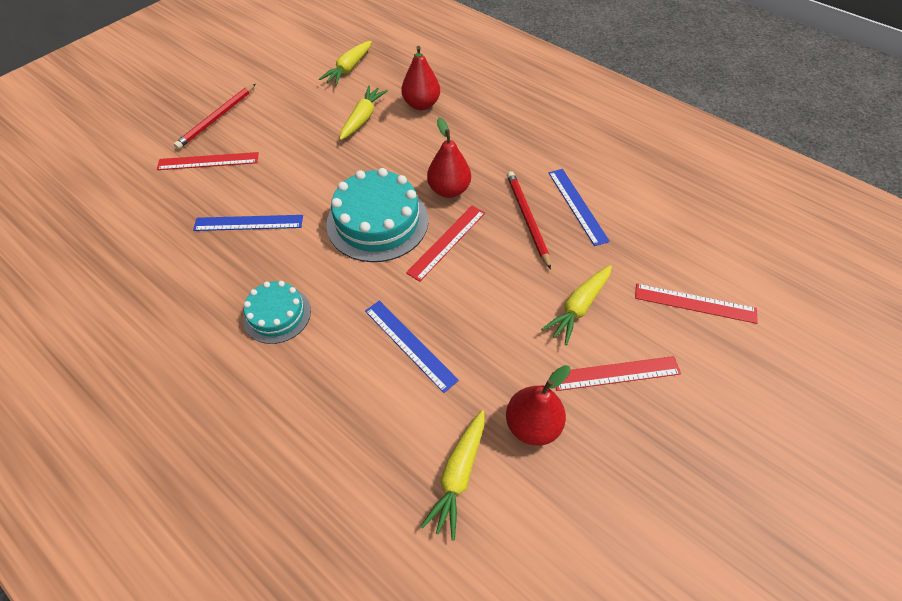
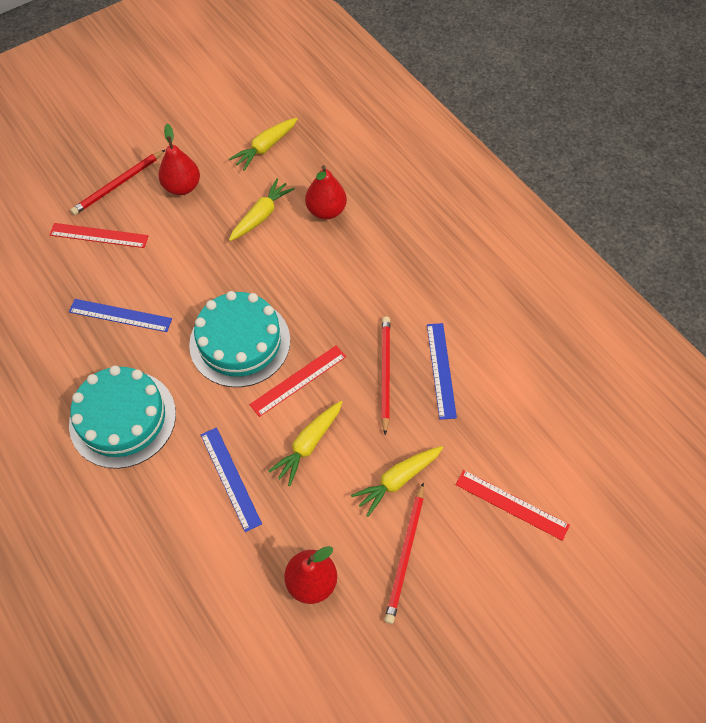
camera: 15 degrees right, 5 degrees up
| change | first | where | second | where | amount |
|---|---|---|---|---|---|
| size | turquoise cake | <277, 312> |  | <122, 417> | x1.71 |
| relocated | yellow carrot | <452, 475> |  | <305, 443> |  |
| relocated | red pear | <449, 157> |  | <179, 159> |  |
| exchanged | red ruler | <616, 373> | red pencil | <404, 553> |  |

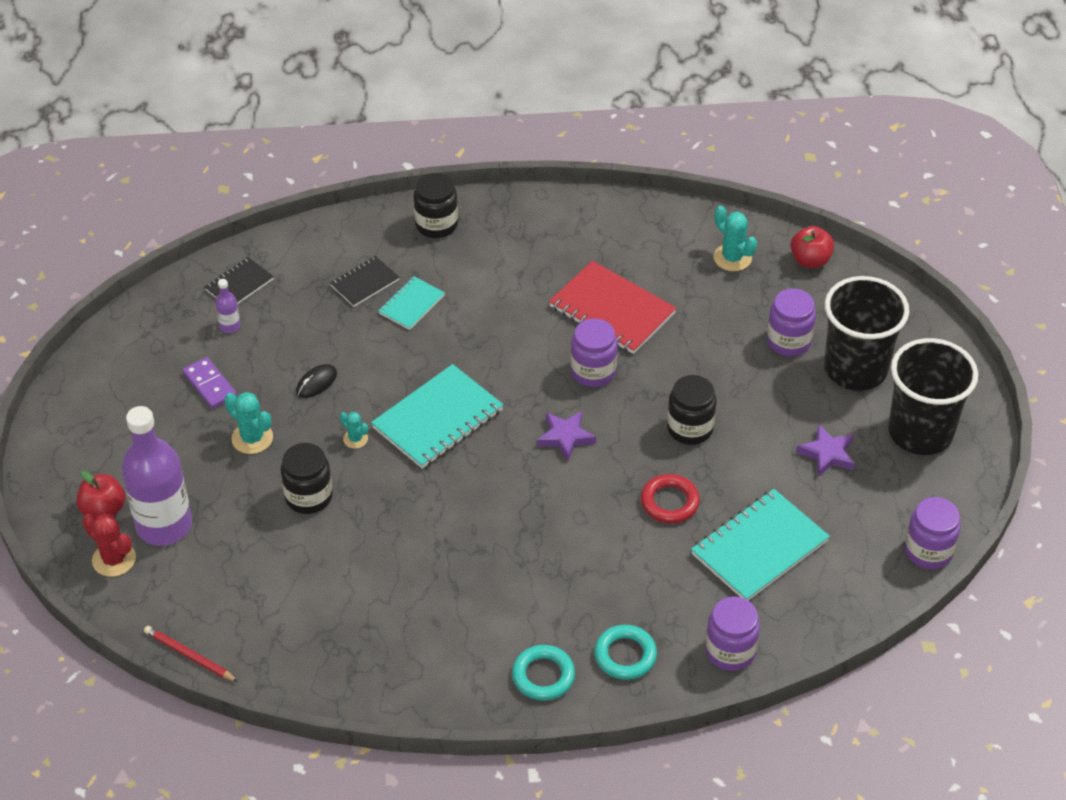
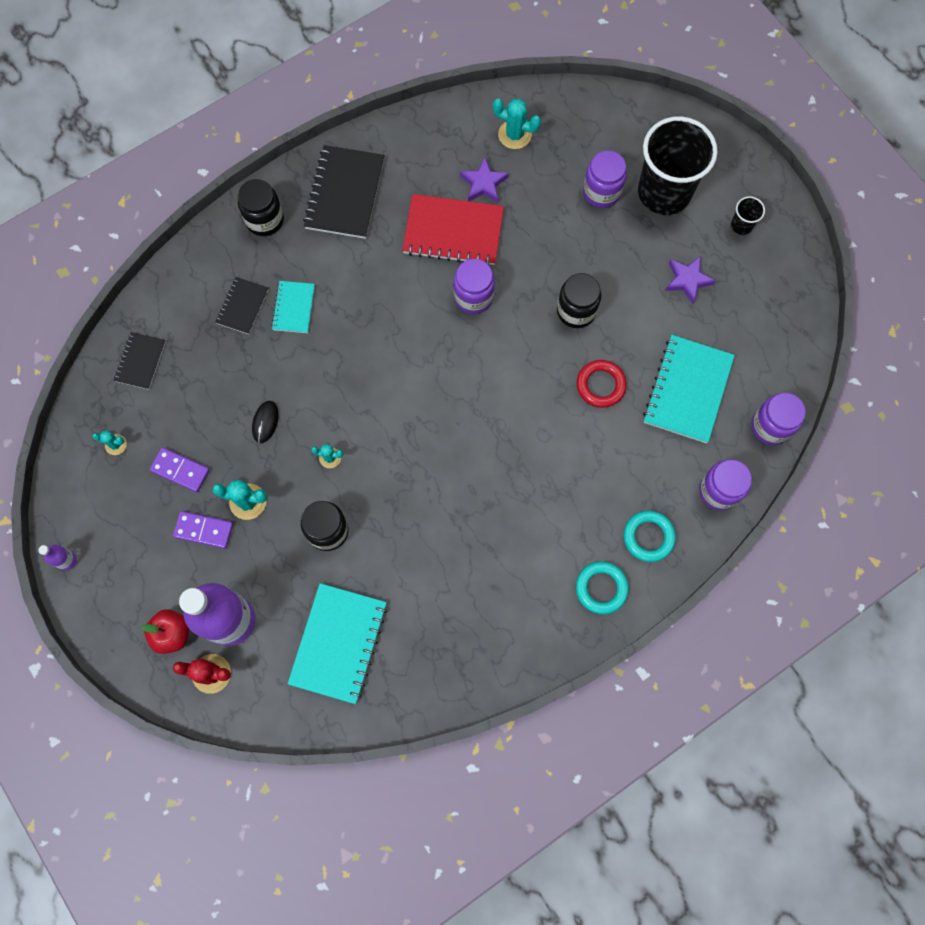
camera: 30 degrees left, 25 degrees up
| change | first | where | second | where | amount |
|---|---|---|---|---|---|
| missing | red pencil | <191, 654> |  |  |  |
| relocated | purple bottle | <227, 306> |  | <57, 557> |  |
| relocated | turquoise notebook | <437, 416> |  | <337, 643> |  |
| relocated | purple star | <566, 436> |  | <484, 180> |  |
| missing | red apple | <812, 247> |  |  |  |
| size | black cup | <933, 396> |  | <748, 215> | x0.41 |
| relocated | purple jar | <933, 533> |  | <778, 419> |  |
| appeared |  |  | turquoise cactus | <109, 442> |  |
| appeared |  |  | purple domino | <203, 530> |  |
| appeared |  |  | black notebook | <344, 192> |  |

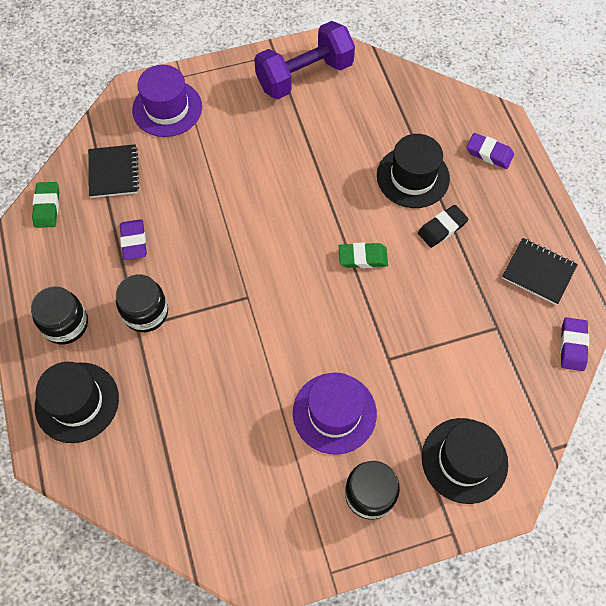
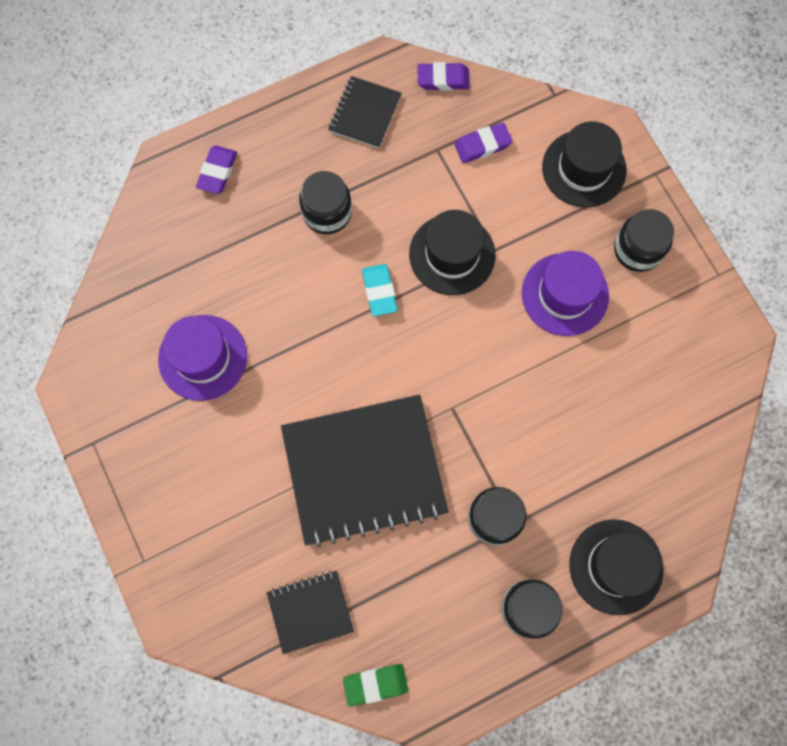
camera: 100 degrees left, 10 degrees up
| change | first | where | second | where | amount |
|---|---|---|---|---|---|
| relocated | purple eraser | <133, 239> |  | <483, 143> |  |
| relocated | purple hat | <167, 101> |  | <202, 358> |  |
| missing | purple dumbbell | <304, 60> |  |  |  |
| colour | green eraser | <363, 255> | turquoise eraser | <380, 290> |  |
| relocated | black hat | <413, 171> |  | <452, 252> |  |
| exchanged | black eraser | <443, 226> | black jar | <325, 202> |  |
| appeared |  |  | black notebook | <364, 471> |  |

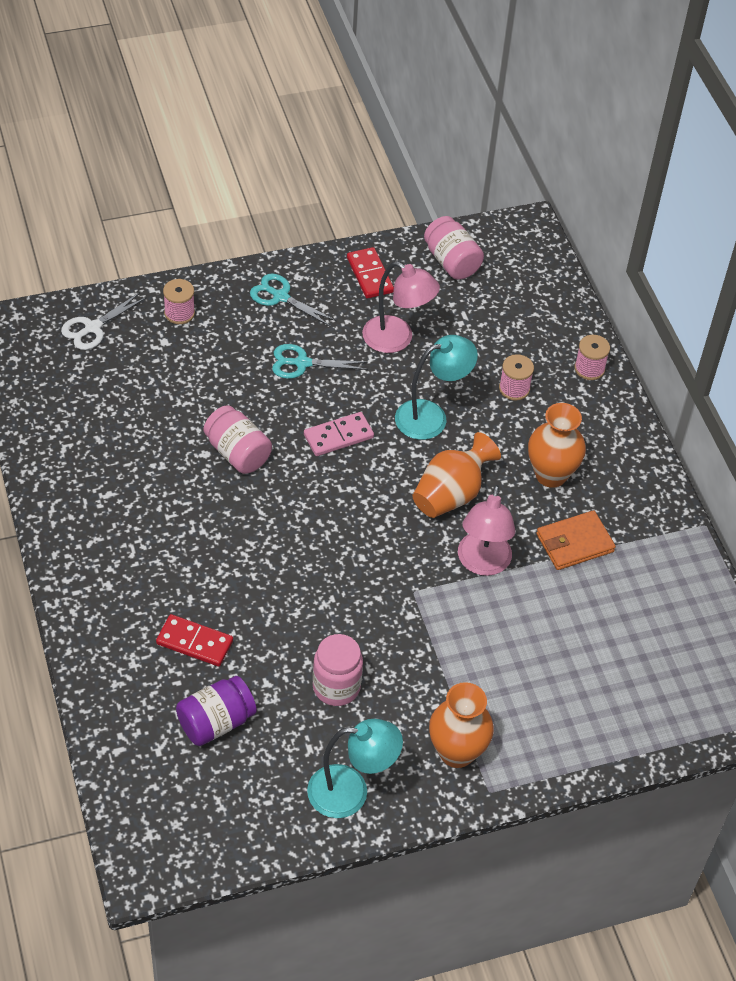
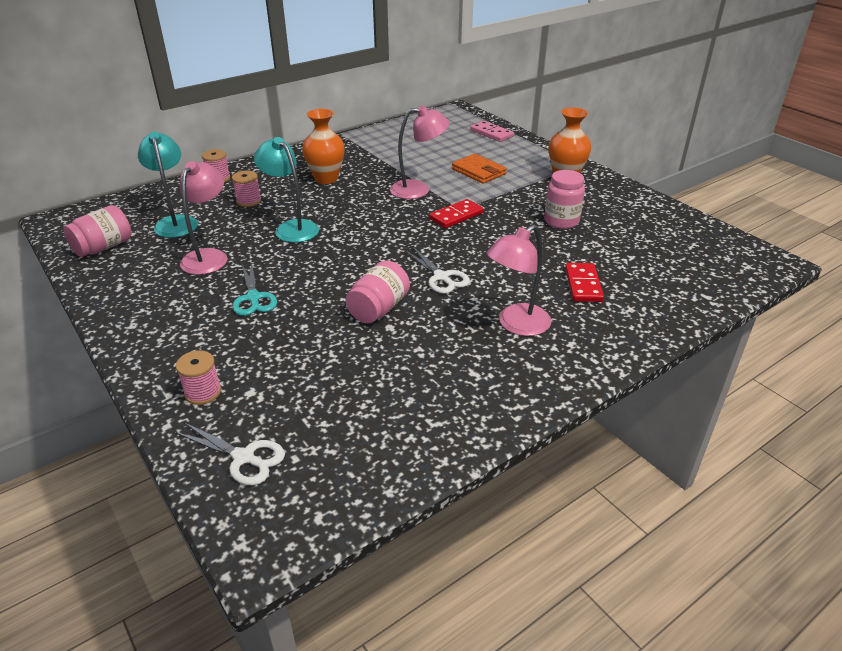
camera: 105 degrees left, 15 degrees down
| change | first | where | second | where | amount |
|---|---|---|---|---|---|
| missing | purple jar | <216, 711> |  |  |  |
| missing | turquoise scissors | <293, 300> |  |  |  |
| relocated | pink domino | <339, 434> |  | <492, 131> |  |
| relocated | turquoise lamp | <355, 768> |  | <168, 185> |  |
| relocated | red domino | <370, 272> |  | <456, 213> |  |
| missing | orange vase | <456, 475> |  |  |  |
| relocated | orange wallet | <576, 540> |  | <479, 169> |  |
| appeared |  |  | white scissors | <437, 270> |  |
| appeared |  |  | pink lamp | <519, 280> |  |

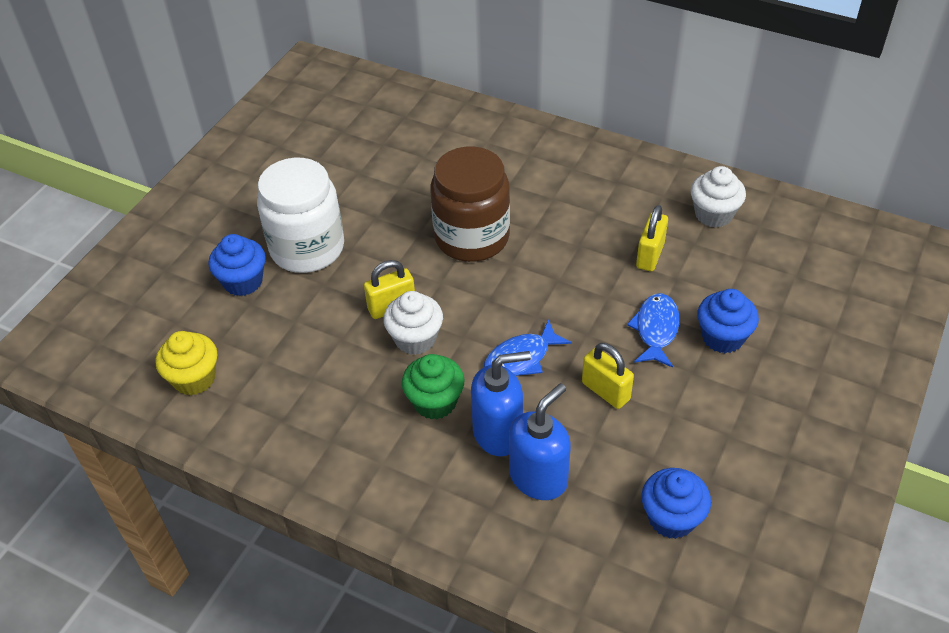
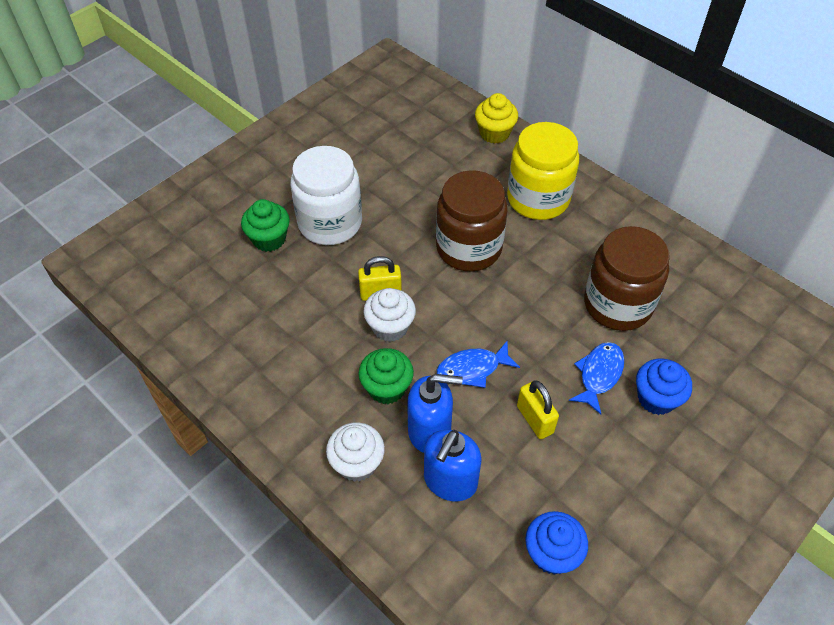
camera: 15 degrees right, 5 degrees up
| change | first | where | second | where | amount |
|---|---|---|---|---|---|
| relocated | yellow cupcake | <186, 363> |  | <496, 118> |  |
| colour | blue cupcake | <237, 265> | green cupcake | <265, 225> |  |
| spun | blue soap dispenser | <540, 441> |  | <452, 465> | 150 degrees clockwise |
| exchanged | yellow padlock | <652, 238> | brown jar | <627, 278> |  |
| relocated | white cupcake | <718, 196> |  | <355, 452> |  |
| appeared |  |  | yellow jar | <543, 171> |  |

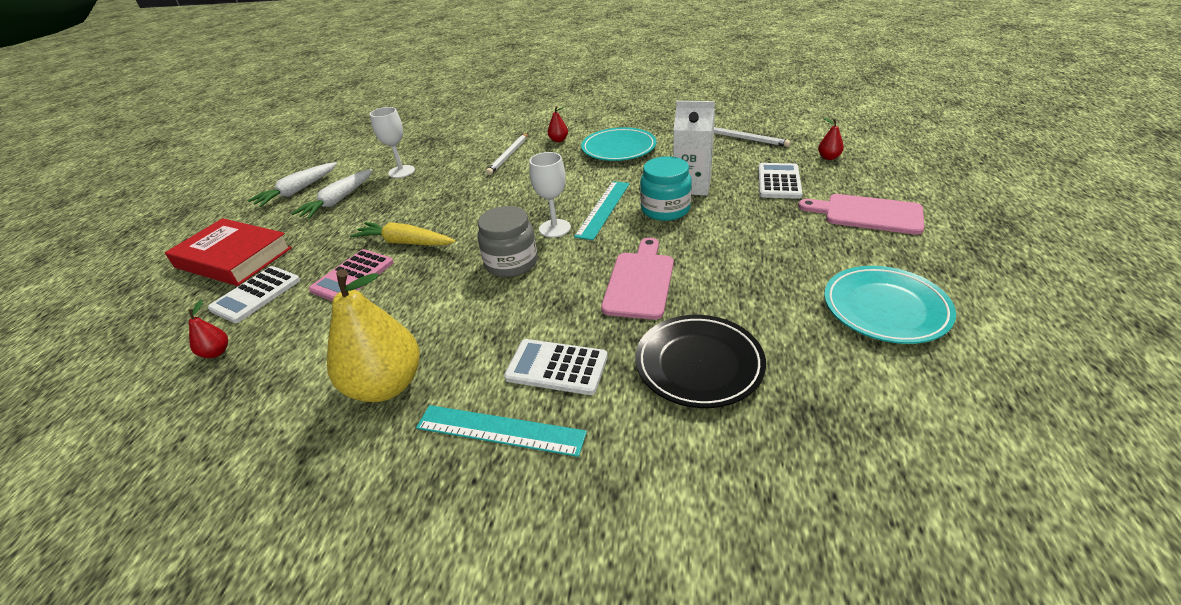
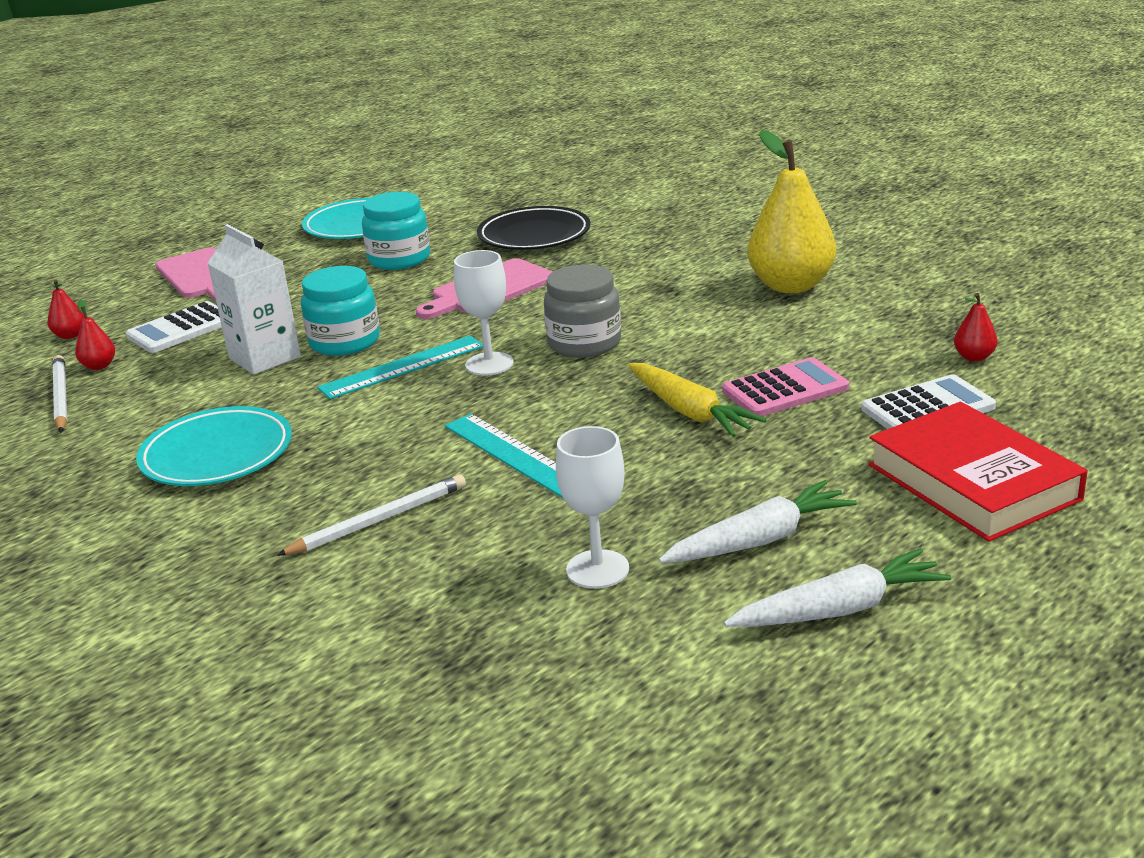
camera: 145 degrees left, 10 degrees down
| change | first | where | second | where | amount |
|---|---|---|---|---|---|
| relocated | turquoise ruler | <501, 431> |  | <504, 456> |  |
| missing | white calculator | <556, 367> |  |  |  |
| relocated | red pear | <558, 124> |  | <95, 335> |  |
| appeared |  |  | turquoise jar | <396, 231> |  |

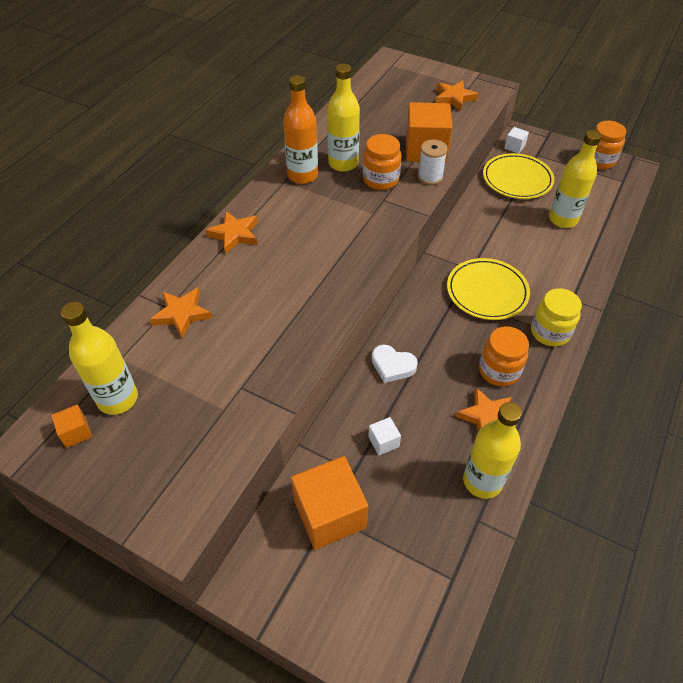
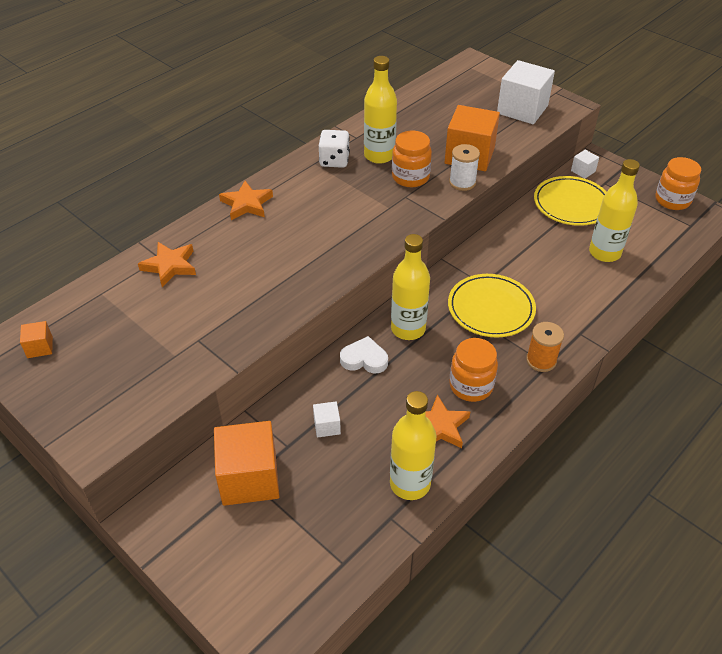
camera: 15 degrees right, 5 degrees down
| change | first | where | second | where | amount |
|---|---|---|---|---|---|
| relocated | yellow bottle | <99, 358> |  | <410, 287> |  |
| exchanged | orange bottle | <300, 129> | white dice | <334, 149> |  |
| spun | white heart | <395, 364> |  | <364, 354> | 150 degrees clockwise |
| exchanged | orange star | <456, 95> | white cube | <526, 92> |  |
| exchanged | yellow jar | <556, 317> | orange spool | <545, 347> |  |

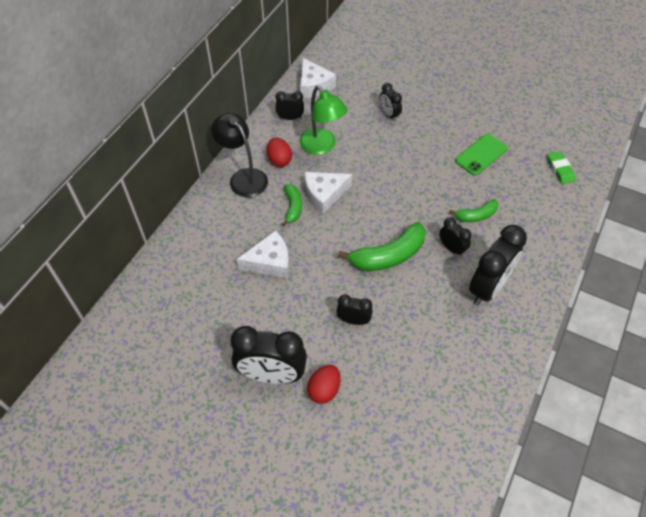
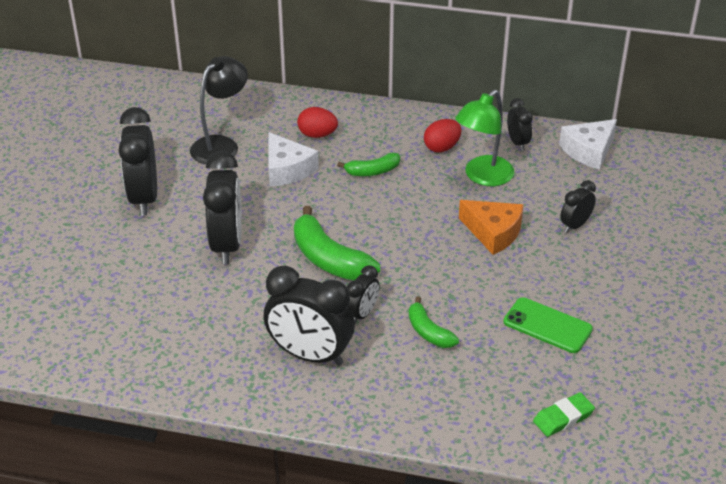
camera: 75 degrees right, 15 degrees down
| change | first | where | second | where | amount |
|---|---|---|---|---|---|
| relocated | black lamp | <239, 155> |  | <219, 110> |  |
| missing | white cheese | <328, 193> |  |  |  |
| relocated | red egg | <324, 384> |  | <317, 122> |  |
| size | black clock | <354, 309> |  | <222, 207> | x1.92 |
| appeared |  |  | orange cheese | <491, 227> |  |

